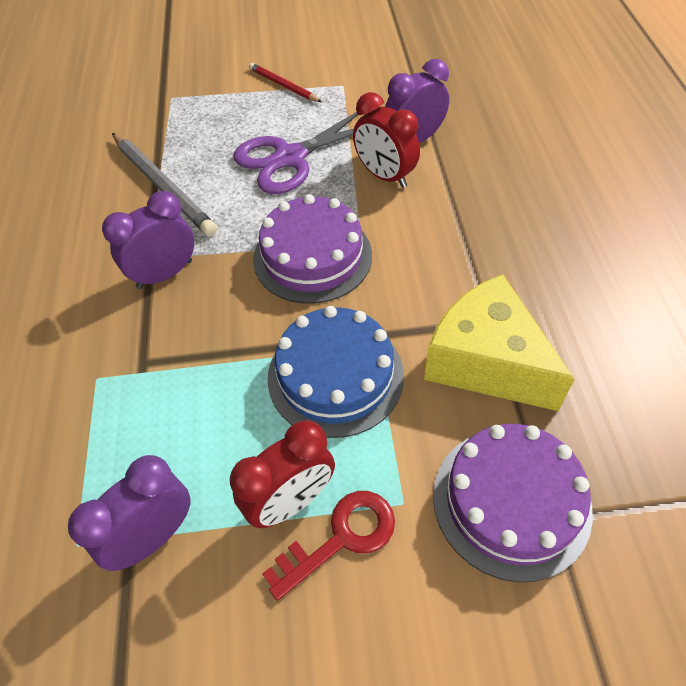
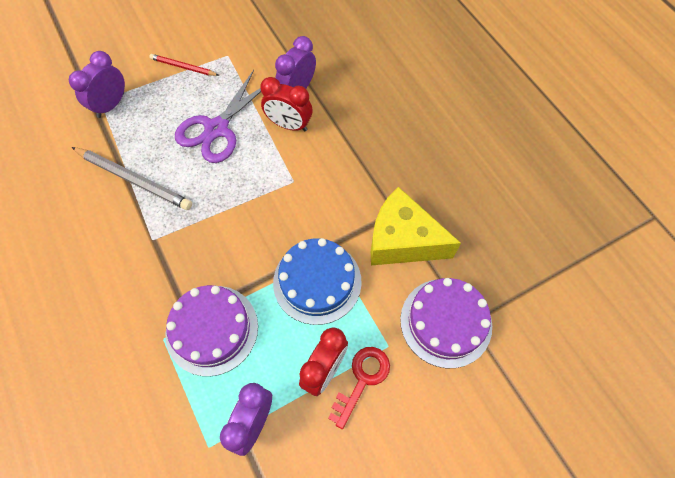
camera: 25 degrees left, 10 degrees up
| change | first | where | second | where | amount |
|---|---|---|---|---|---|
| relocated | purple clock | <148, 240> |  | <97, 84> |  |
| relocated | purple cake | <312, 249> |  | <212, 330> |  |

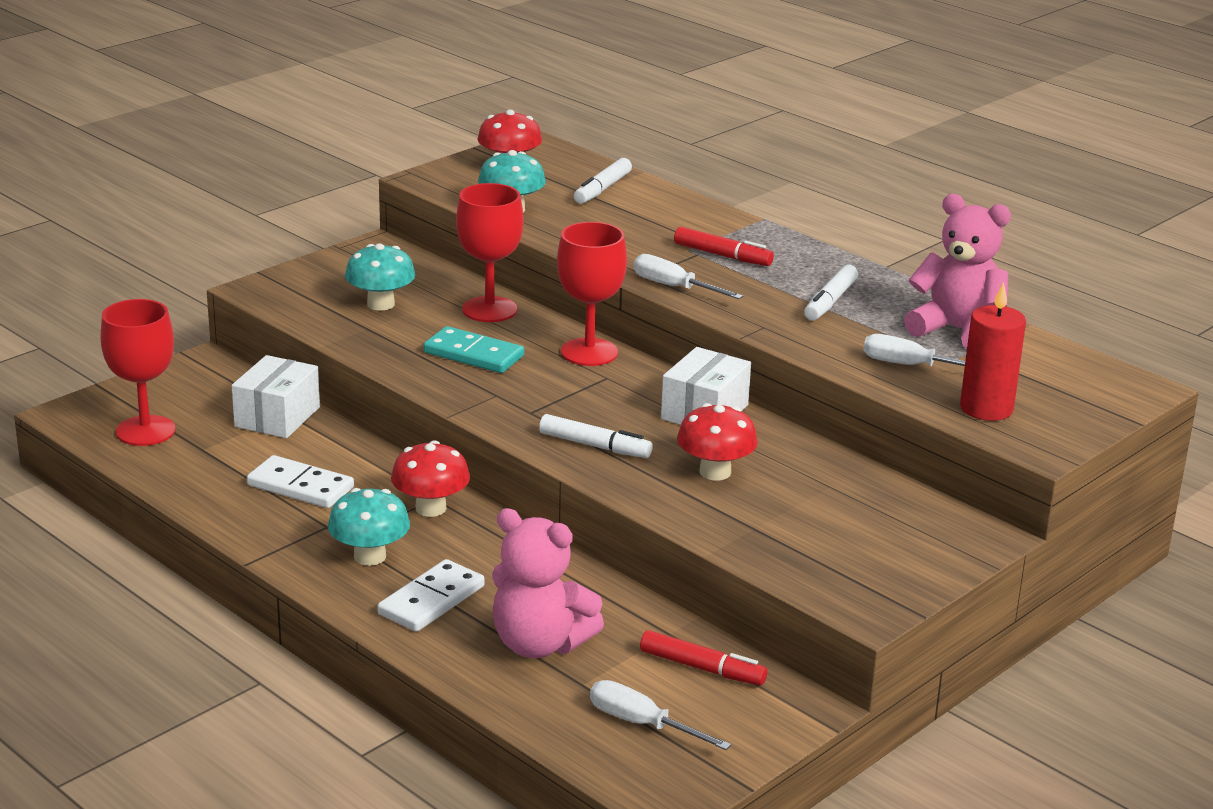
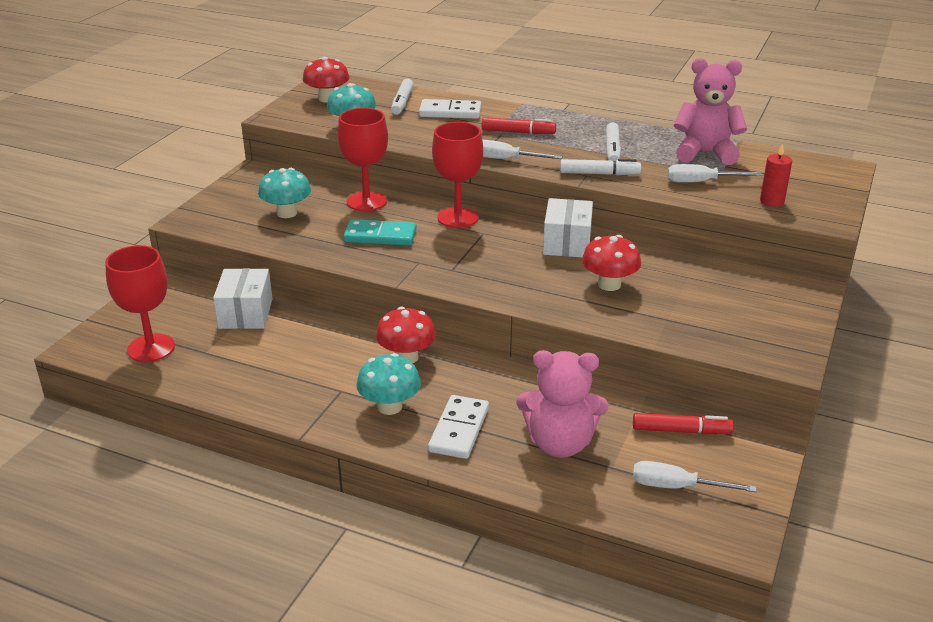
camera: 20 degrees left, 5 degrees up
| change | first | where | second | where | amount |
|---|---|---|---|---|---|
| relocated | white domino | <300, 481> |  | <450, 109> |  |
| relocated | white marker | <596, 436> |  | <600, 167> |  |
| size | red candle | <993, 351> |  | <776, 175> | x0.65 |

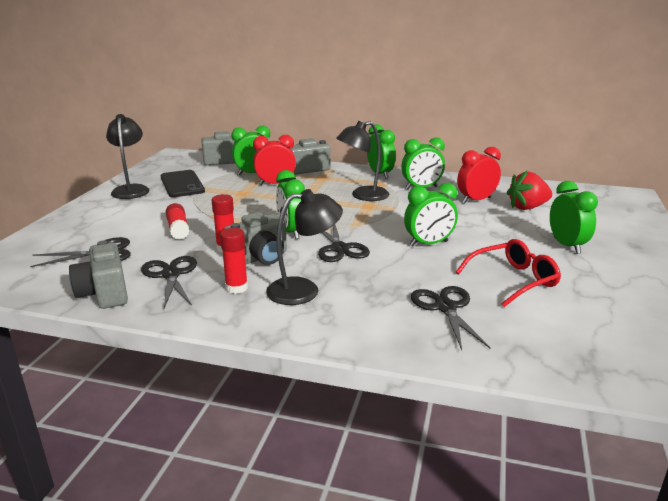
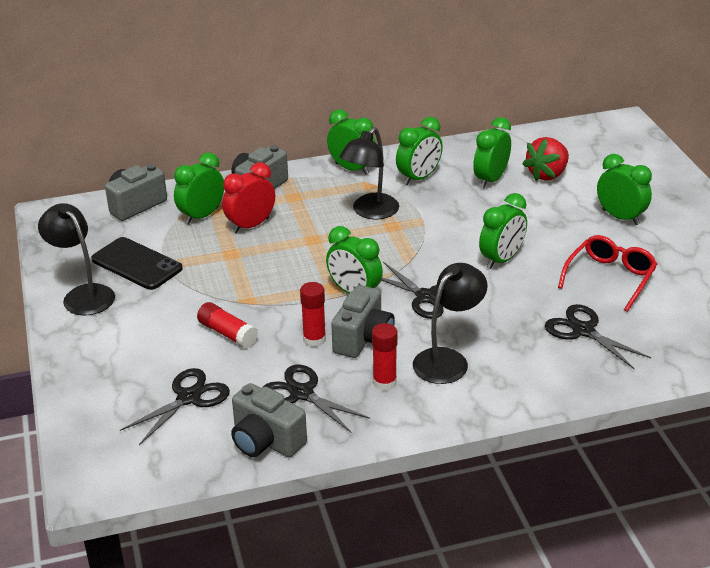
camera: 30 degrees left, 10 degrees up
| change | first | where | second | where | amount |
|---|---|---|---|---|---|
| colour | red clock | <479, 175> | green clock | <492, 152> |  |

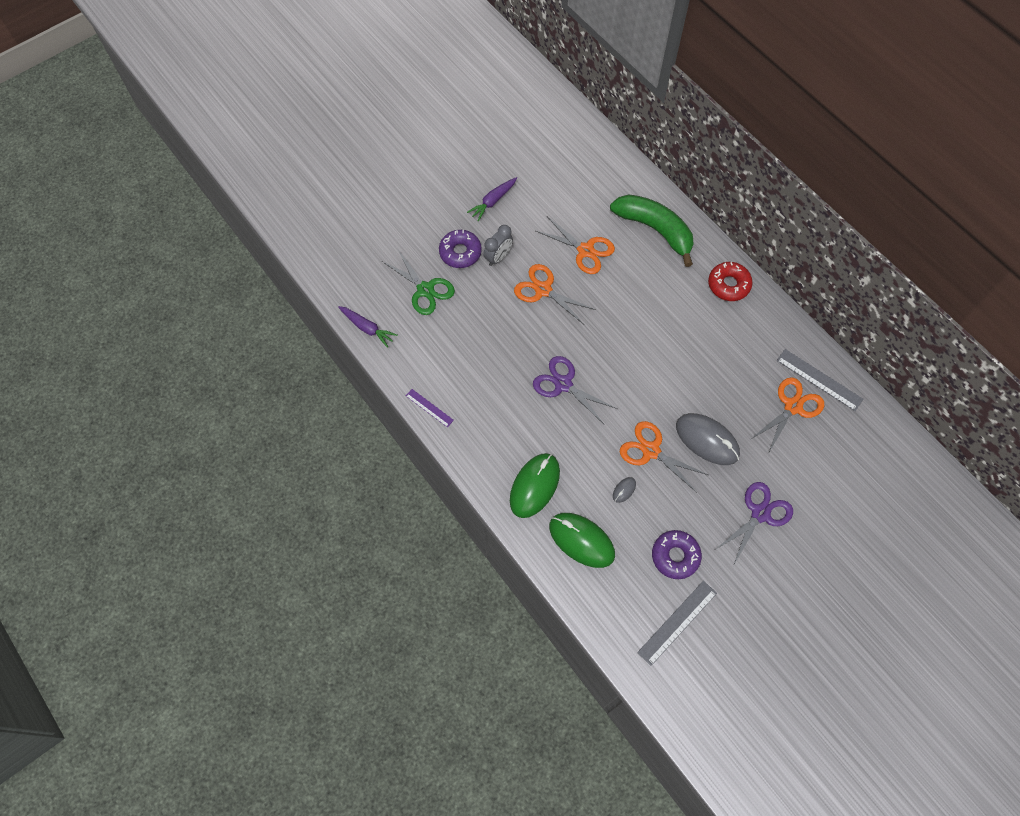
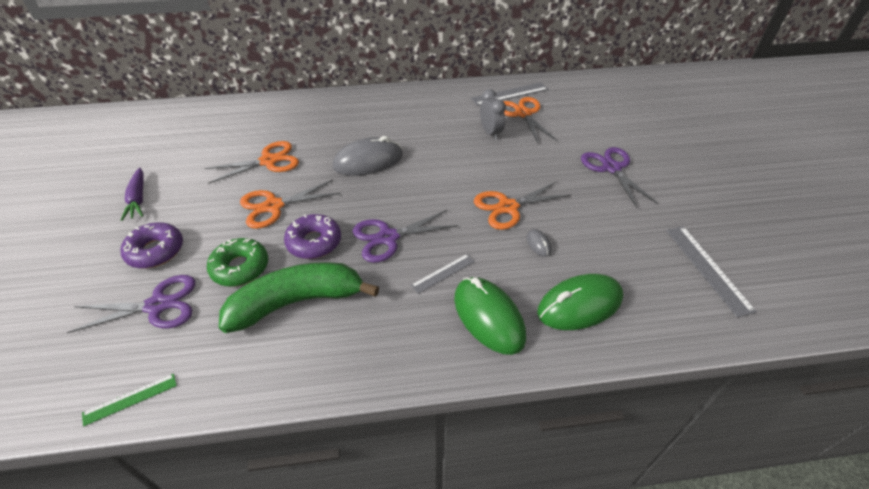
camera: 60 degrees left, 20 degrees down
| change | first | where | second | where | amount |
|---|---|---|---|---|---|
| exchanged | purple carrot | <367, 327> | green ruler | <129, 400> |  |
| colour | green scissors | <418, 282> | purple scissors | <130, 304> |  |
| missing | purple ruler | <430, 408> |  |  |  |
| relocated | grey clock | <498, 245> |  | <493, 114> |  |
| relocated | green banana | <652, 230> |  | <299, 297> |  |
| relocated | purple donut | <677, 554> |  | <312, 236> |  |
| relocated | grey mouse | <708, 439> |  | <368, 156> |  |
| missing | red donut | <730, 281> |  |  |  |
| appeared |  |  | green donut | <237, 262> |  |
| appeared |  |  | grey ruler | <443, 274> |  |

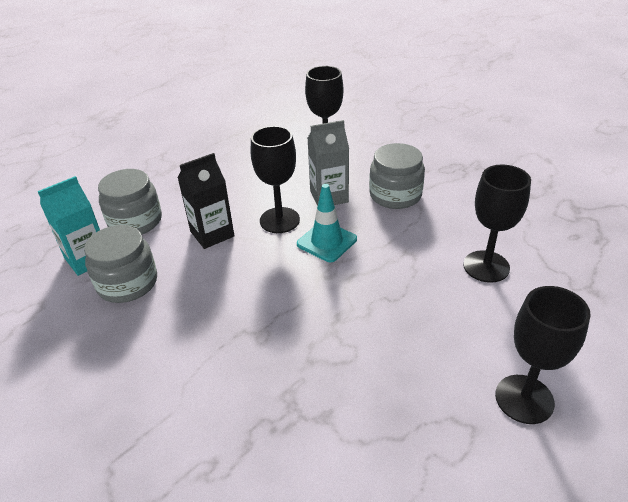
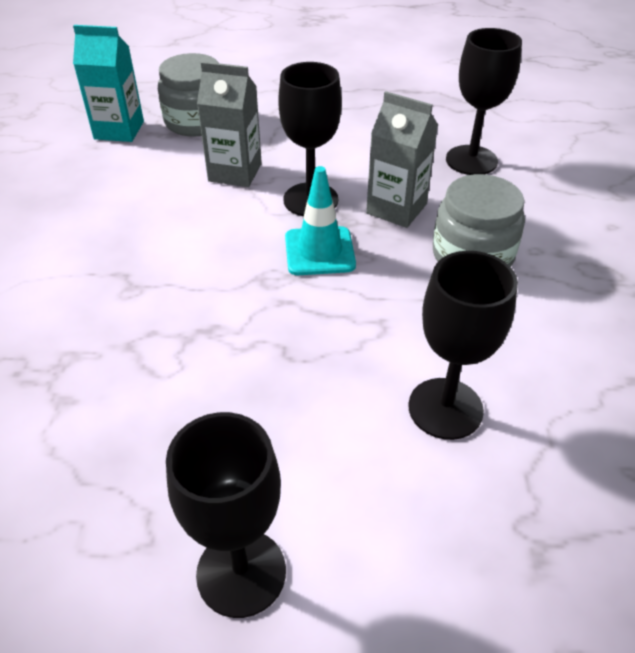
camera: 45 degrees right, 5 degrees up
| change | first | where | second | where | amount |
|---|---|---|---|---|---|
| missing | grey jar | <120, 264> |  |  |  |
| colour | black carton | <206, 201> | grey carton | <229, 124> |  |

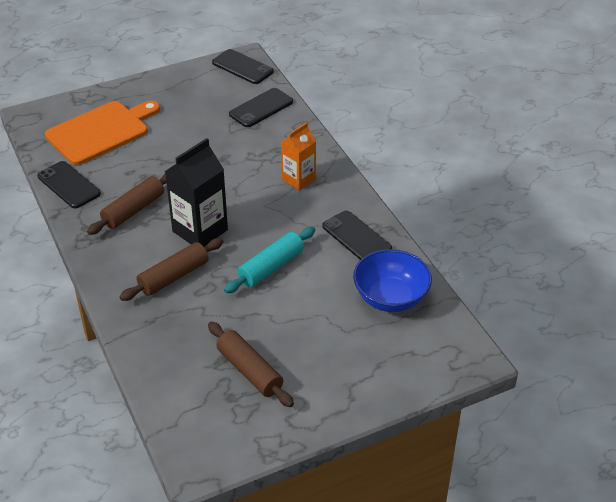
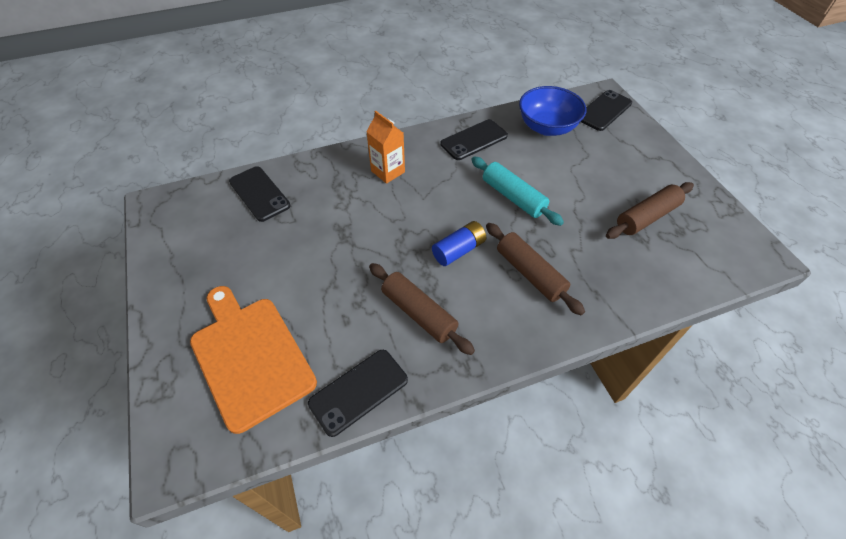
camera: 85 degrees left, 10 degrees up
| change | first | where | second | where | amount |
|---|---|---|---|---|---|
| exchanged | black carton | <196, 192> | blue battery | <459, 243> |  |
| relocated | black phone | <243, 66> |  | <606, 110> |  |

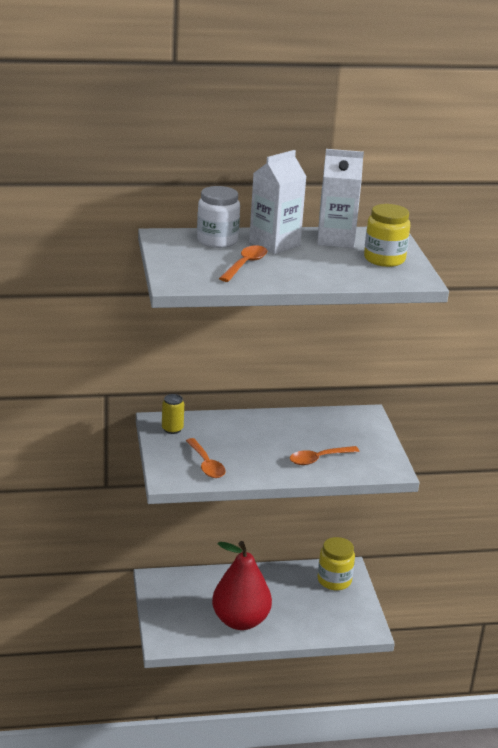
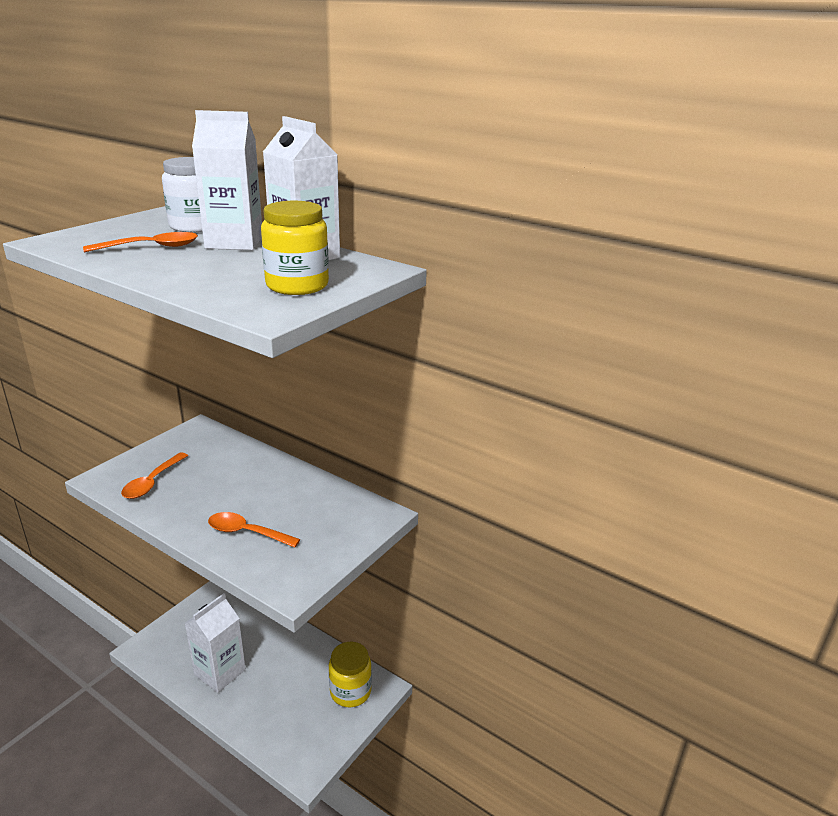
camera: 45 degrees right, 0 degrees up
| change | first | where | second | where | amount |
|---|---|---|---|---|---|
| missing | yellow can | <173, 414> |  |  |  |
| exchanged | red pear | <242, 585> | white carton | <215, 643> |  |

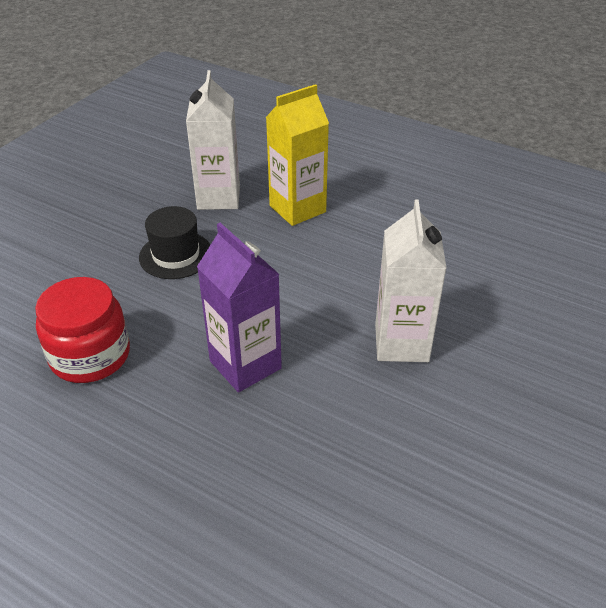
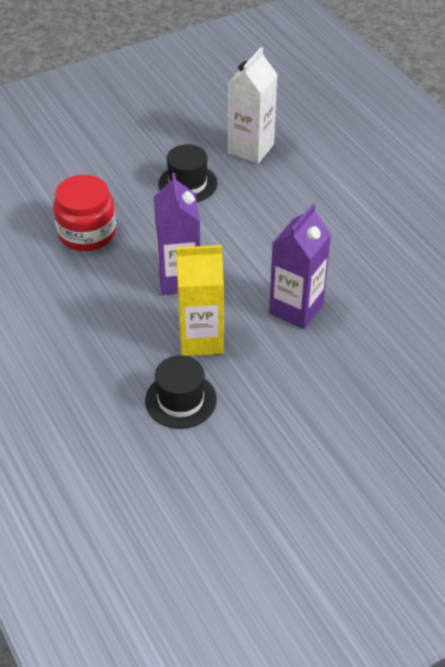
camera: 30 degrees right, 5 degrees up
| change | first | where | second | where | amount |
|---|---|---|---|---|---|
| relocated | yellow carton | <297, 155> |  | <200, 300> |  |
| colour | white carton | <411, 280> | purple carton | <300, 266> |  |
| appeared |  |  | black hat | <181, 392> |  |

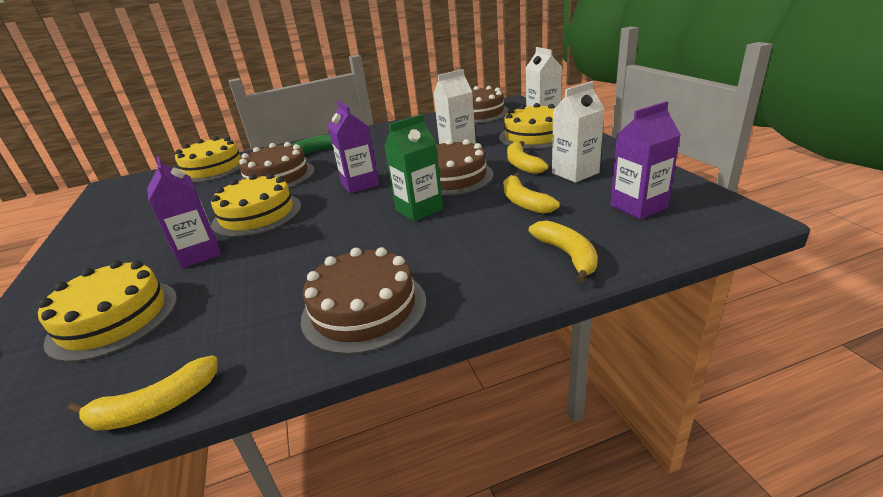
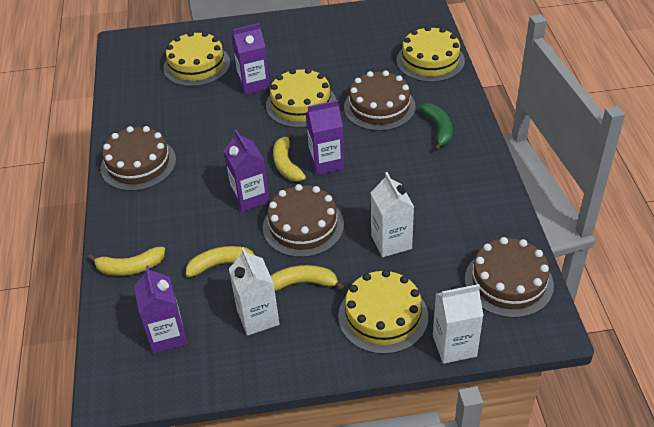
camera: 100 degrees right, 15 degrees up
| change | first | where | second | where | amount |
|---|---|---|---|---|---|
| relocated | yellow banana | <142, 393> |  | <289, 156> |  |
| colour | green carton | <413, 167> | purple carton | <247, 170> |  |

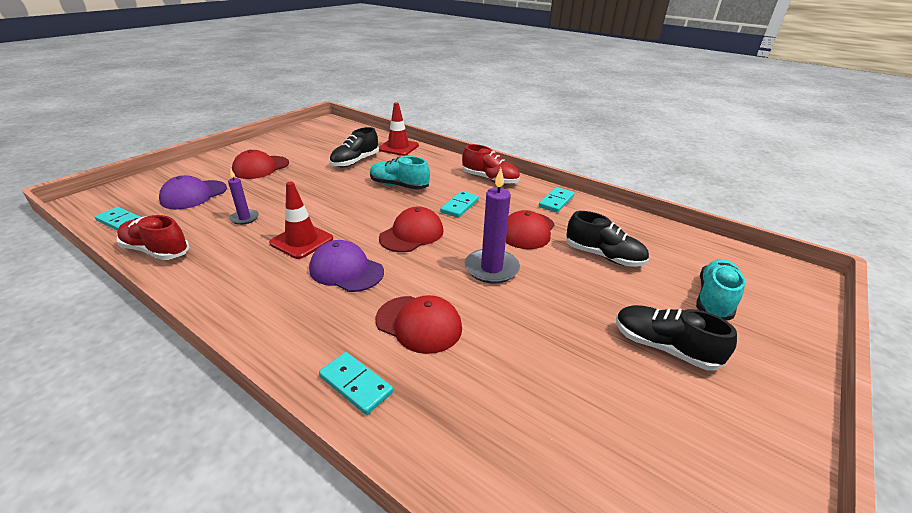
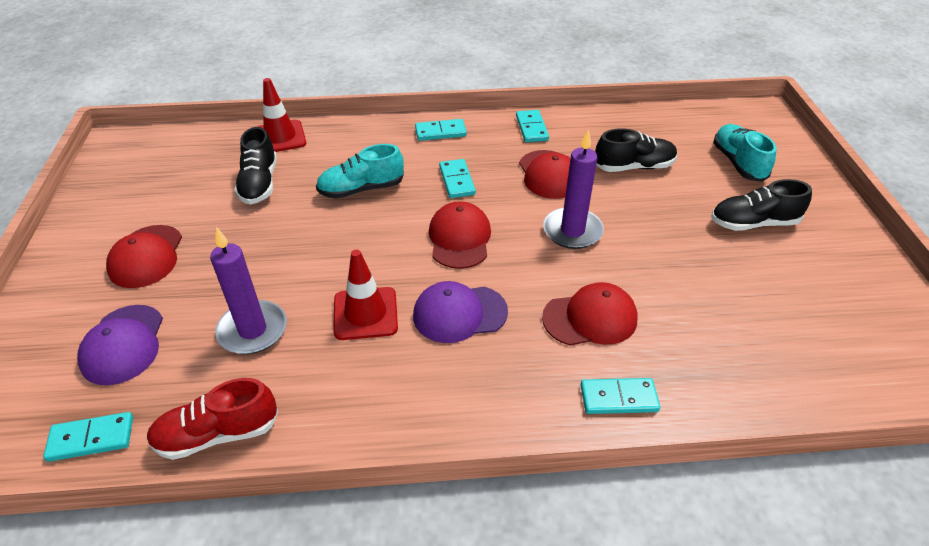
camera: 40 degrees left, 10 degrees up
| change | first | where | second | where | amount |
|---|---|---|---|---|---|
| size | purple candle | <243, 197> |  | <248, 290> | x1.75 |
| exchanged | red shoe | <491, 164> | turquoise domino | <441, 130> |  |

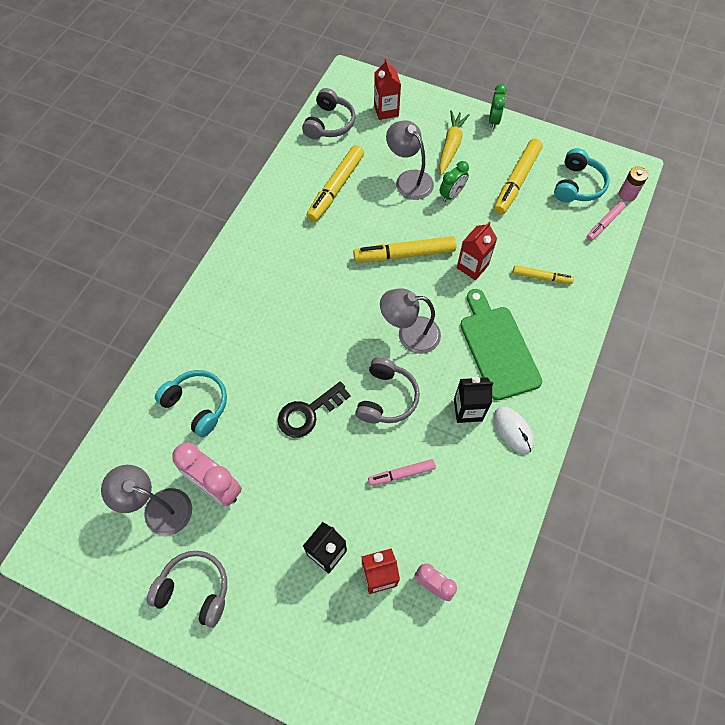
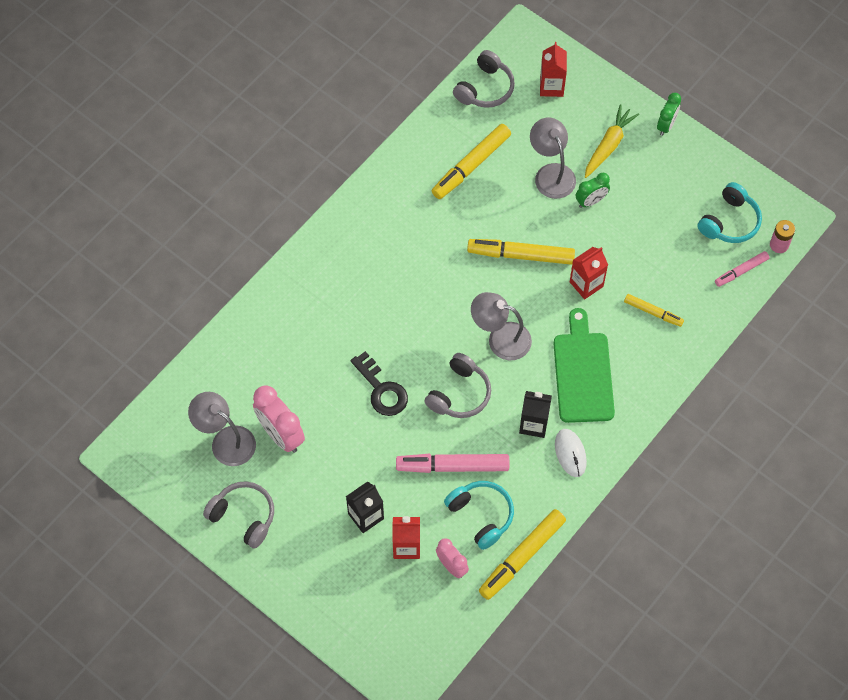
camera: 15 degrees right, 0 degrees up
| change | first | where | second | where | amount |
|---|---|---|---|---|---|
| relocated | turquoise headphones | <191, 403> |  | <479, 515> |  |
| spun | black key | <314, 409> |  | <379, 383> | 105 degrees counterclockwise |
| size | pink marker | <402, 472> |  | <452, 463> | x1.73 |
| relocated | yellow marker | <518, 176> |  | <522, 554> |  |

